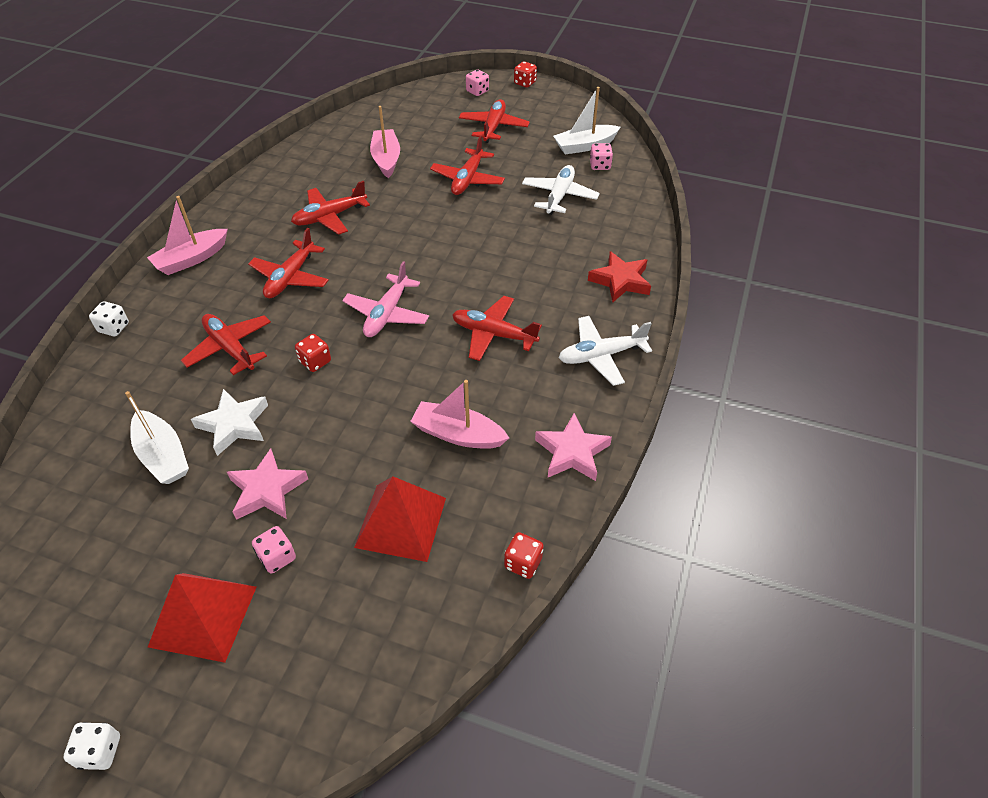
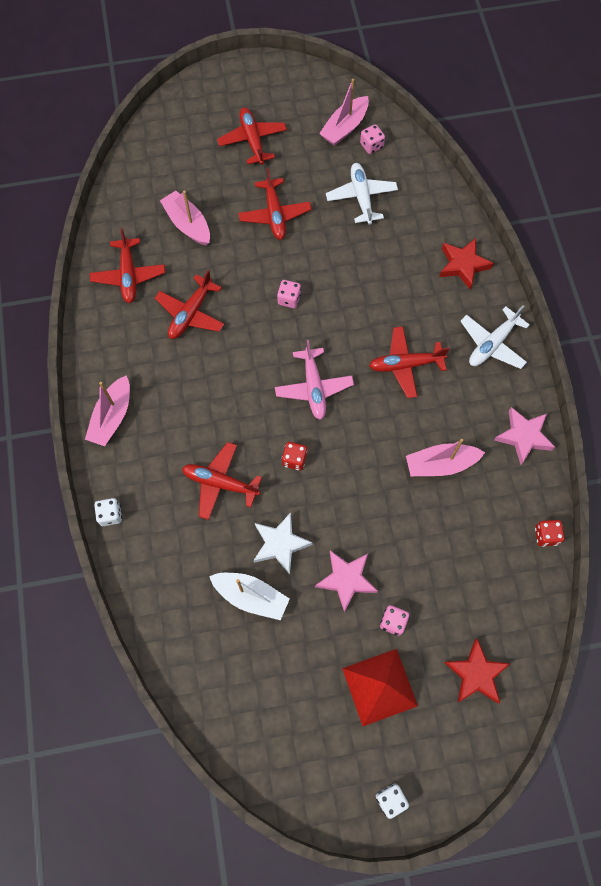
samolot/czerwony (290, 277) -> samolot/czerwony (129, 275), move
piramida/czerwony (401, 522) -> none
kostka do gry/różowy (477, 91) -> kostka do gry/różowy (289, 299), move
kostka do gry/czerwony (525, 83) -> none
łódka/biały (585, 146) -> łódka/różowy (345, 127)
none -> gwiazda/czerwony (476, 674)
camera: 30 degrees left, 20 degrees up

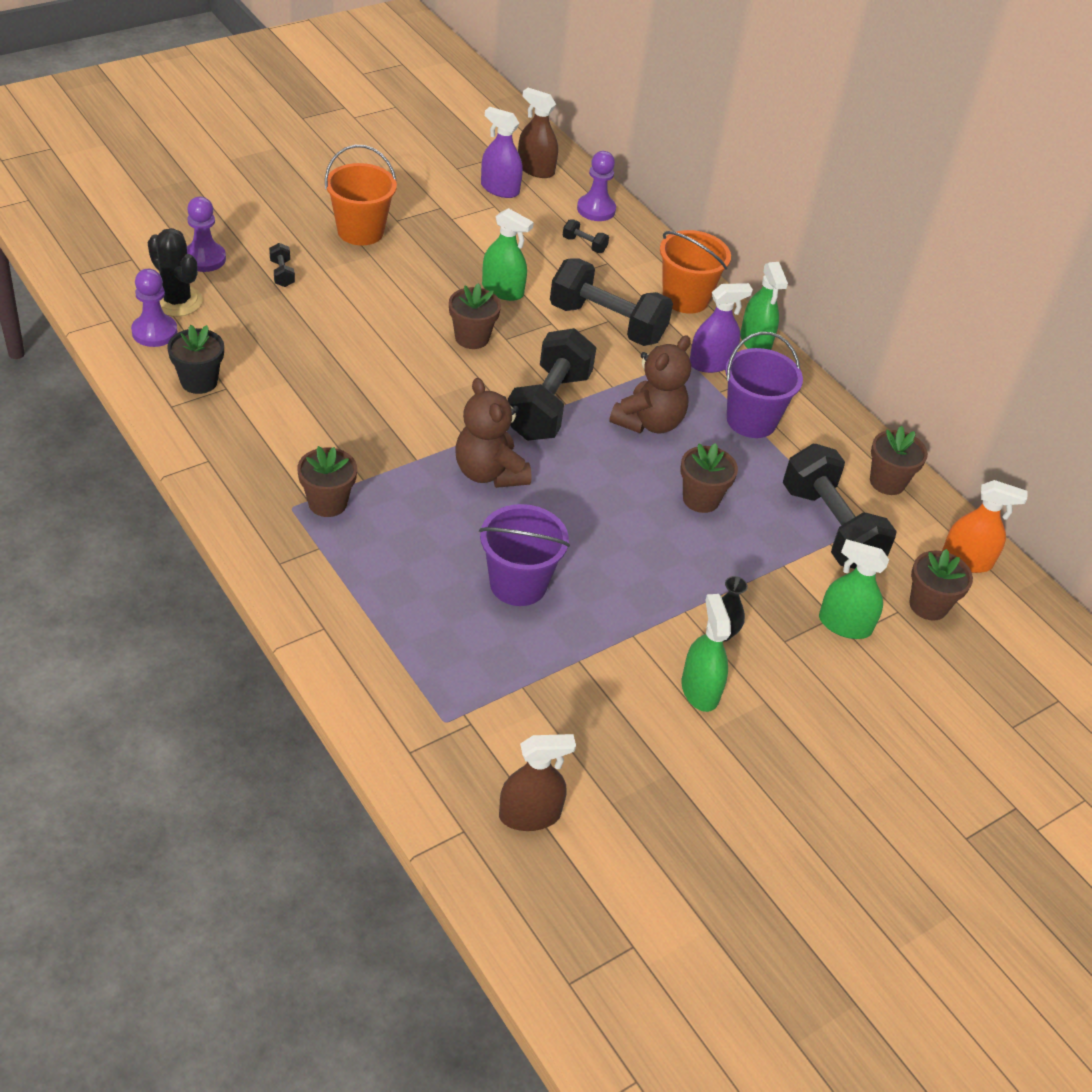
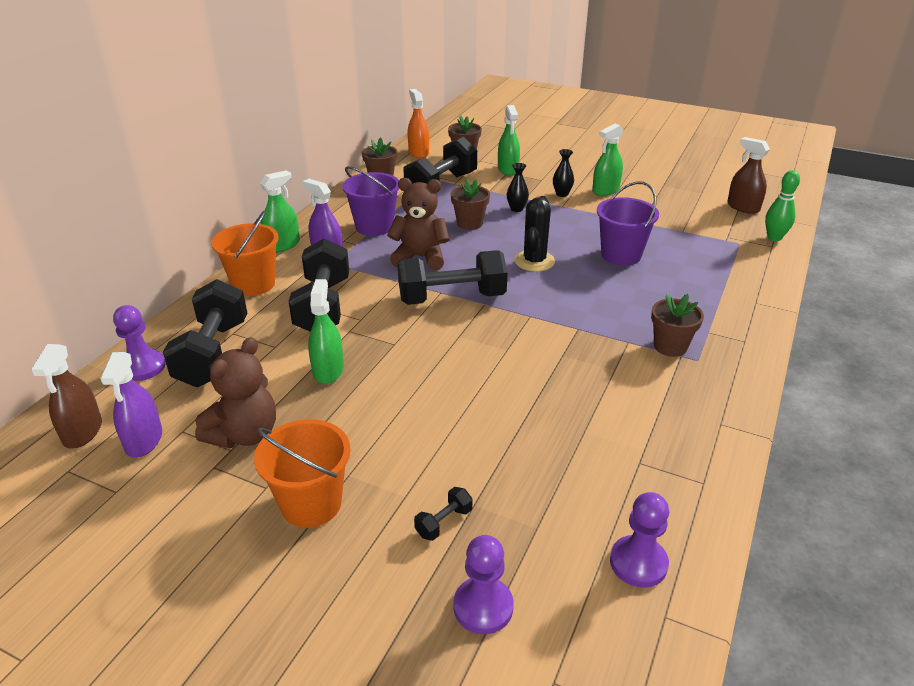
kaktus/czarny (177, 301) -> kaktus/czarny (534, 261), move
doniczka/czarny (199, 381) -> none
doniczka/brązowy (472, 338) -> none
miś/brązowy (489, 473) -> miś/brązowy (244, 434), move
hantel/czarny (584, 245) -> hantel/czarny (213, 353), x2.45
none -> wazon/czarny (516, 209)
none -> kręgiel/zielony (774, 238)
camera: 115 degrees left, 10 degrees down

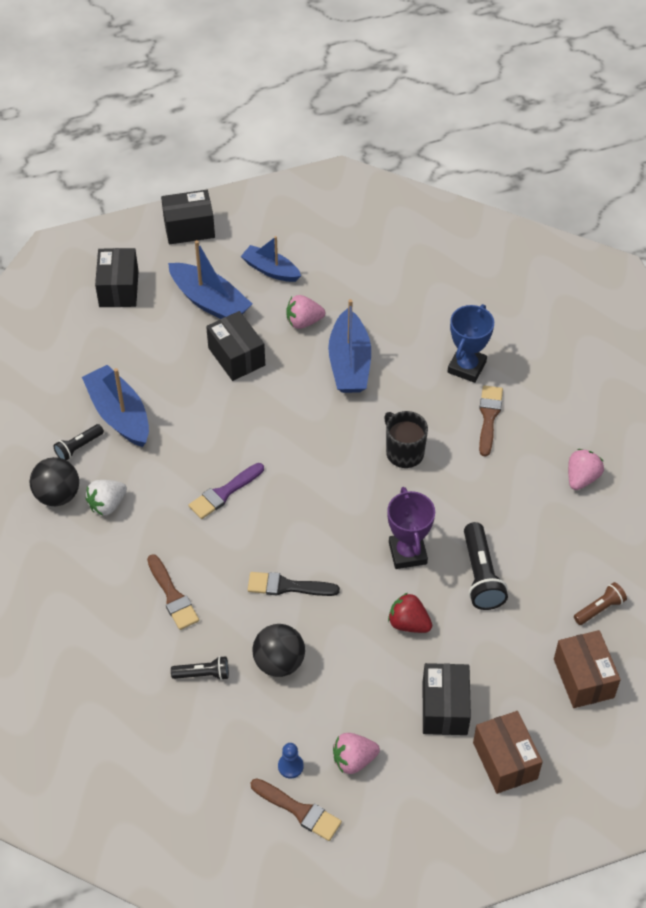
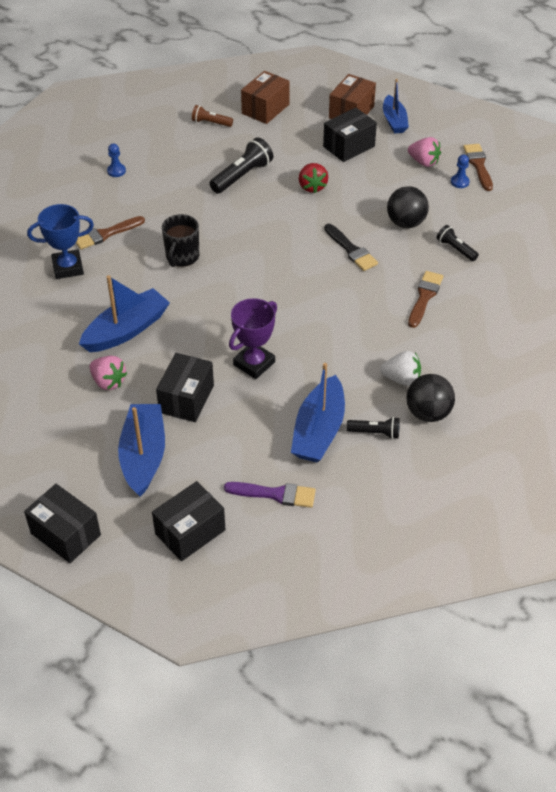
pędzel/fioletowy (224, 493) -> pędzel/fioletowy (275, 494), move
łódka/niebieski (271, 270) -> łódka/niebieski (394, 121), move
puchar/fioletowy (407, 553) -> puchar/fioletowy (254, 363), move
truskawka/różowy (581, 478) -> pionek/niebieski (116, 171)
camera: 130 degrees left, 5 degrees down

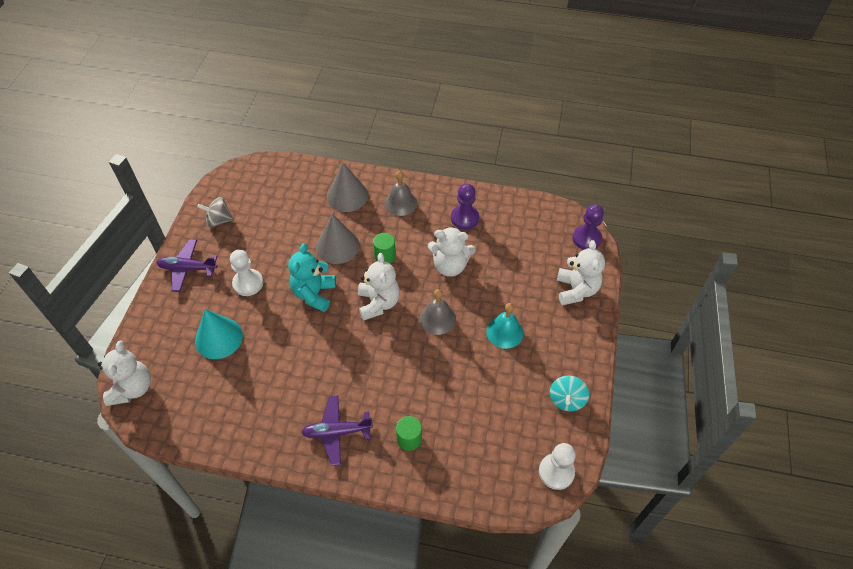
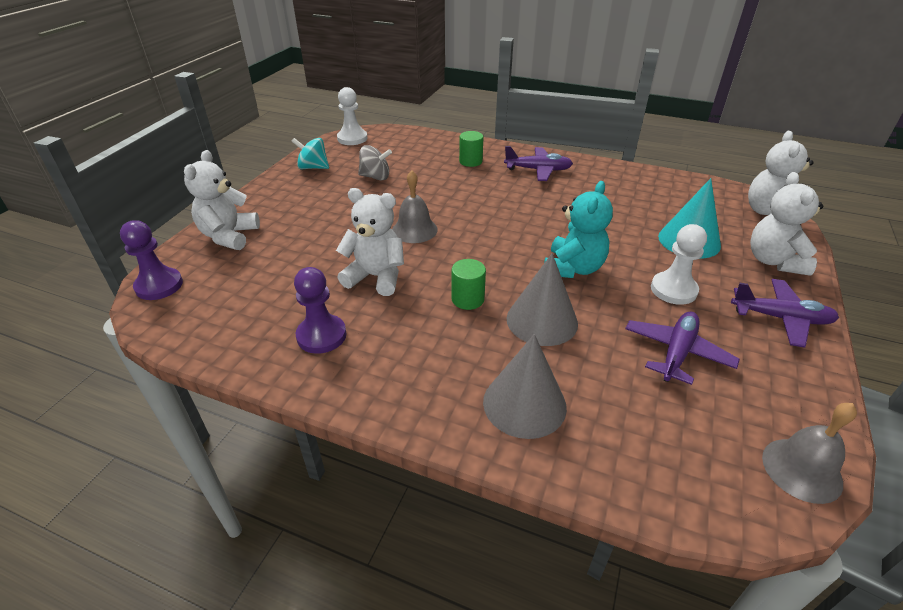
bączek/szary (219, 220) -> bączek/szary (375, 177), move
miś/biały (378, 303) -> miś/biały (774, 261), move
dzwonek/szary (400, 203) -> dzwonek/szary (802, 469), move
dzwonek/turkusowy (504, 332) -> none
bączek/turkusowy (566, 399) -> bączek/turkusowy (313, 167), 105 degrees counterclockwise
none -> samolot/fioletowy (677, 353)
camera: 170 degrees left, 15 degrees down

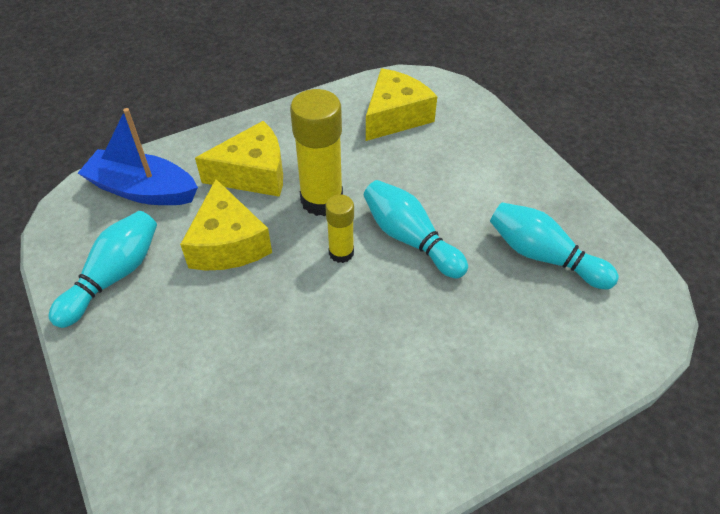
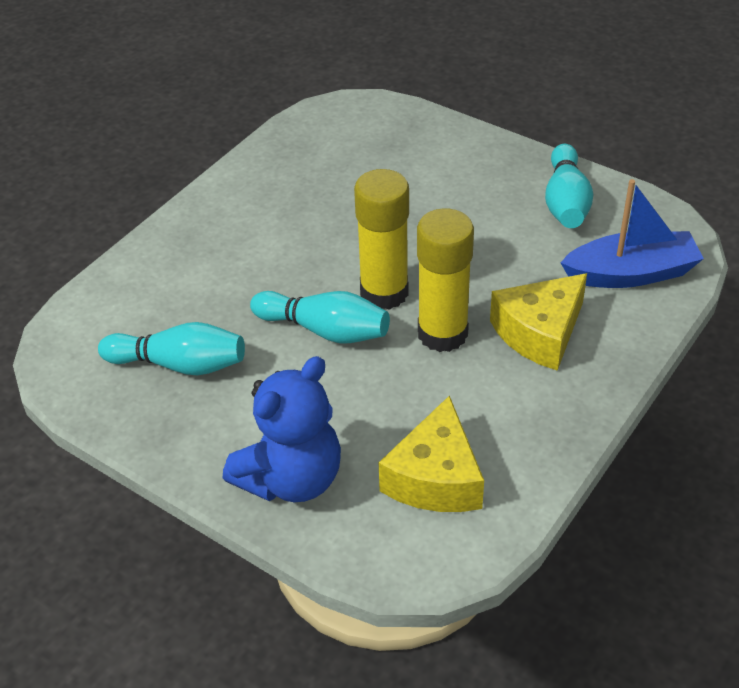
ser/żółty (228, 243) -> none
klej w sztyfcie/żółty (341, 253) -> klej w sztyfcie/żółty (384, 292), x1.79
none -> miś/niebieski (291, 478)
camera: 155 degrees right, 5 degrees down

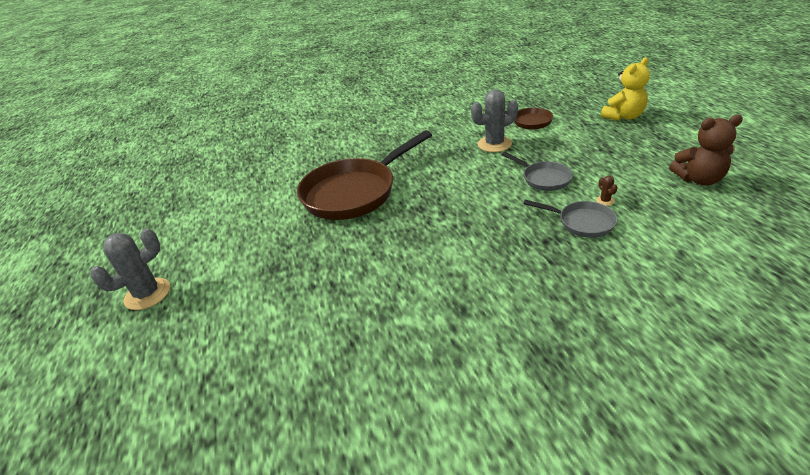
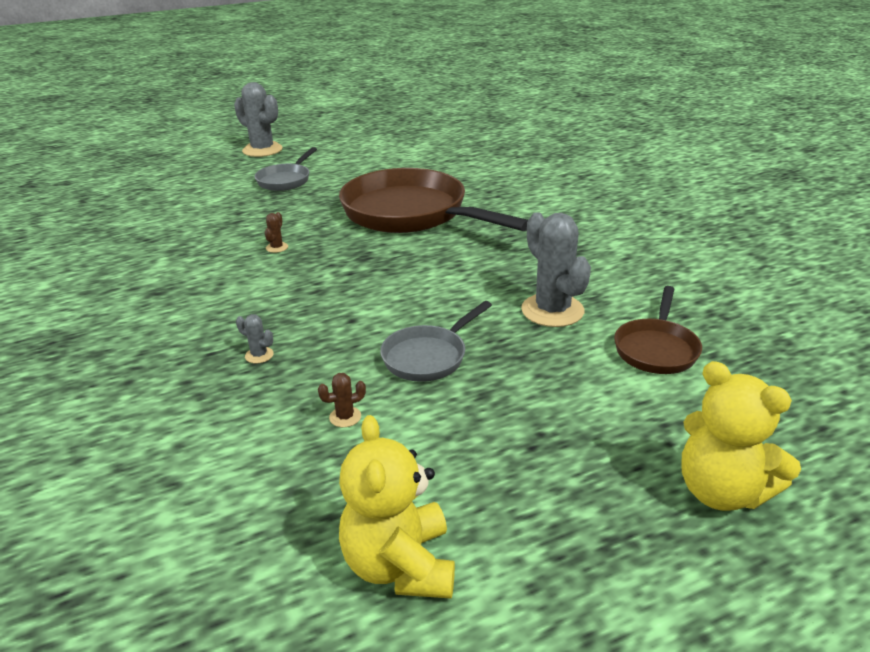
patelnia/szary (582, 222) -> patelnia/szary (285, 180), move
miś/brązowy (699, 179) -> miś/żółty (400, 565)
none -> kaktus/szary (259, 355)
none -> kaktus/brązowy (277, 247)
camera: 80 degrees right, 5 degrees down

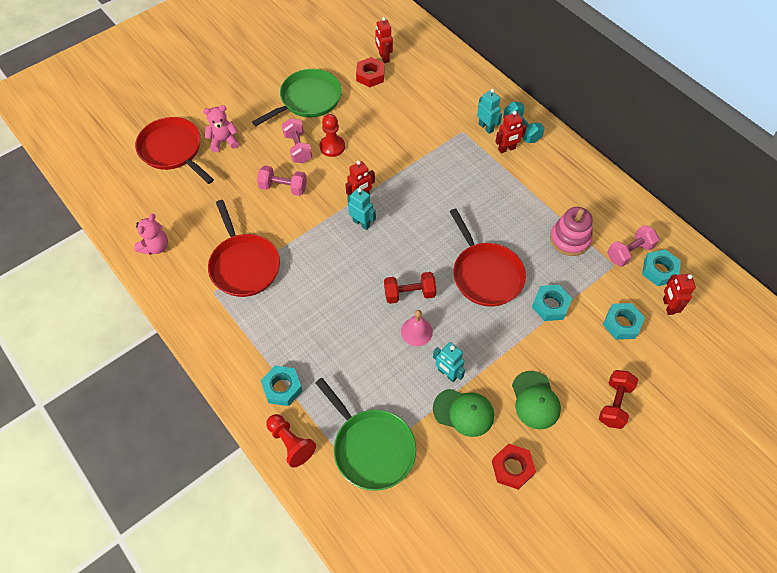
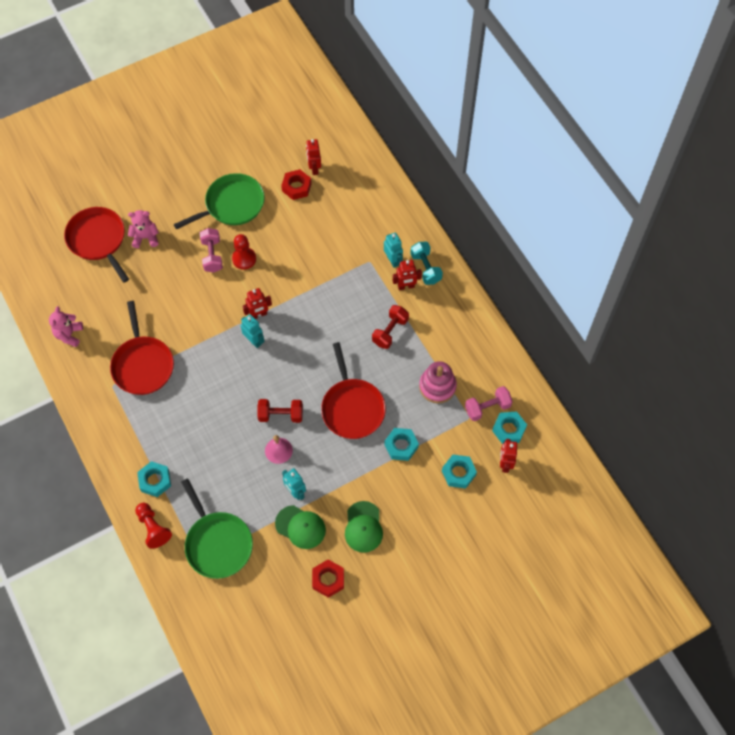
miś/różowy (155, 247) -> miś/różowy (69, 335), 150 degrees clockwise
hantel/różowy (283, 187) -> none
hantel/czerwony (614, 404) -> hantel/czerwony (390, 331), move
camera: 10 degrees right, 5 degrees up

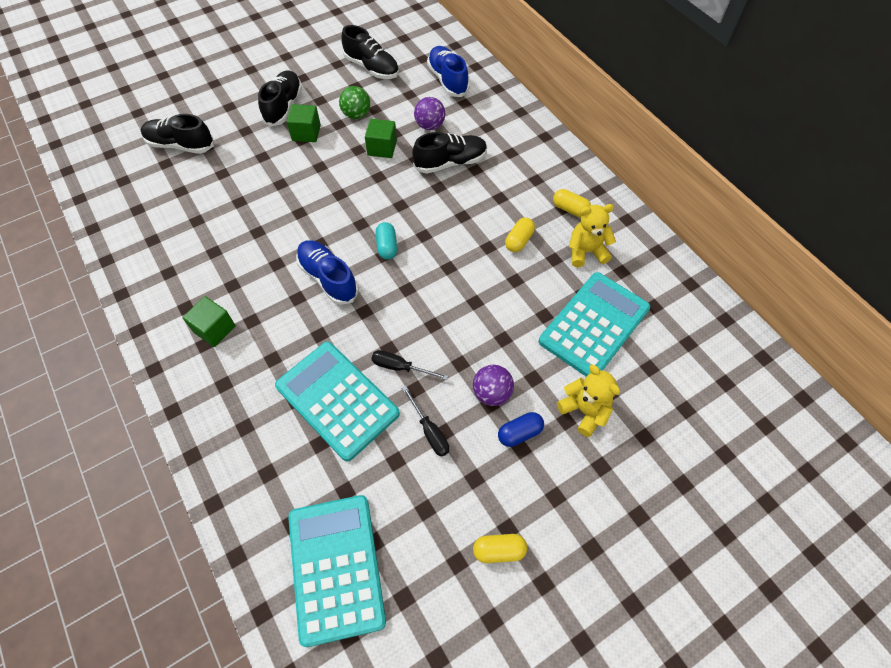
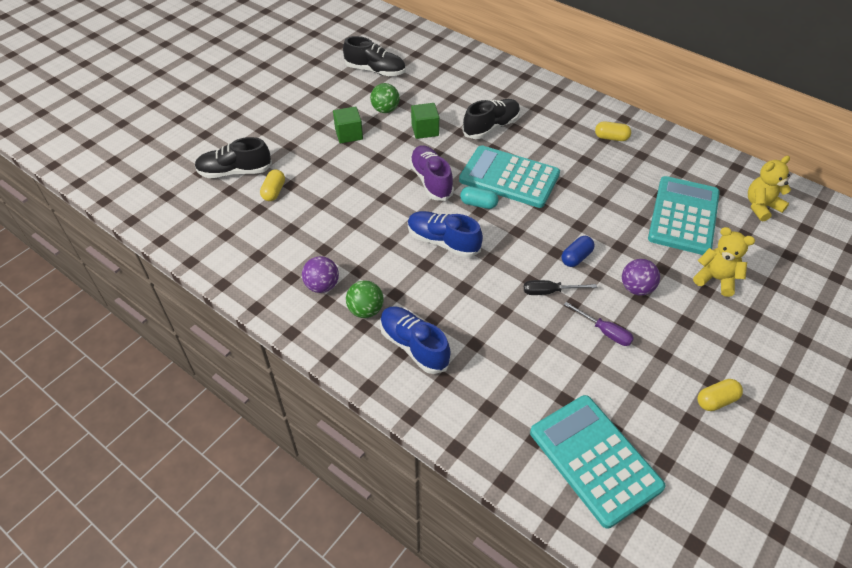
sześcian/zielony (214, 329) -> piłka/zielony (365, 310)
but/czarny (283, 106) -> none
kalkulator/turkusowy (337, 400) -> kalkulator/turkusowy (509, 177), move
kapsułka/turkusowy (387, 246) -> kapsułka/turkusowy (478, 204), 45 degrees counterclockwise
śrubokręt/czarny (429, 431) -> śrubokręt/fioletowy (604, 331)
piłka/fioletowy (430, 126) -> piłka/fioletowy (322, 286), move
but/niebieski (447, 80) -> but/niebieski (414, 346), move
kapsułka/niebieski (519, 433) -> kapsułka/niebieski (576, 257), move
kapsułka/żółty (518, 241) -> kapsułka/żółty (274, 192), move
miś/żółty (586, 252) -> miś/żółty (761, 207), move
none -> but/fioletowy (431, 181)
camera: 20 degrees left, 10 degrees down

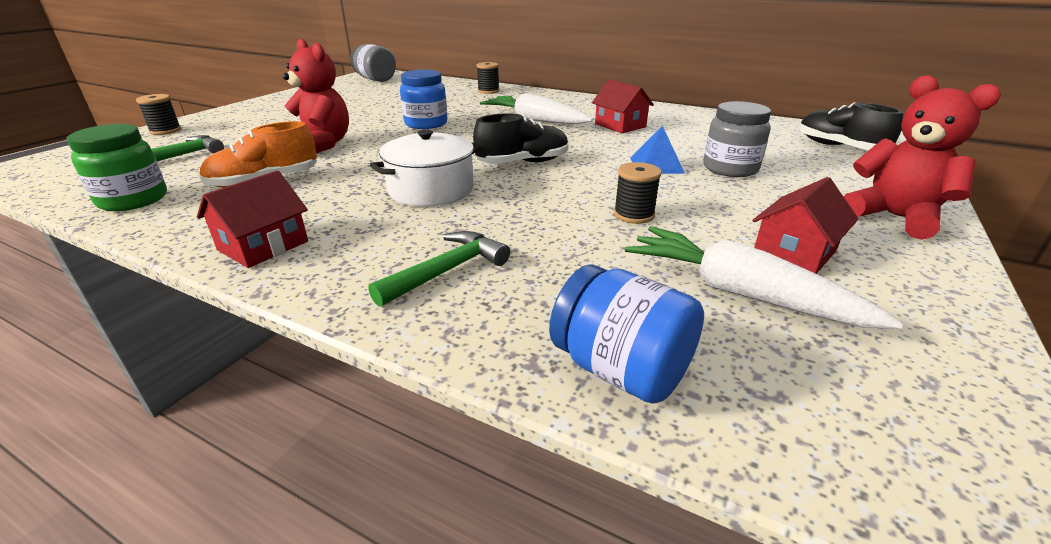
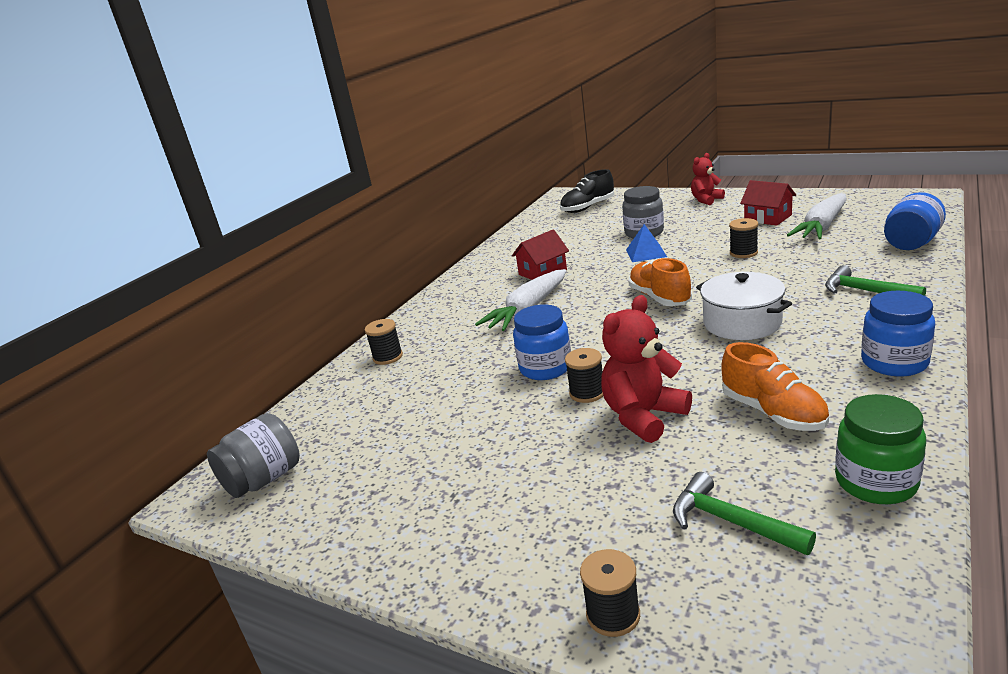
domek/czerwony (263, 246) -> słoik/niebieski (894, 362)
but/czarny (523, 163) -> but/pomarańczowy (659, 298)
miś/czerwony (894, 217) -> miś/czerwony (706, 200), x0.64
none -> szpulka/czarny (587, 393)
camera: 85 degrees left, 5 degrees down

